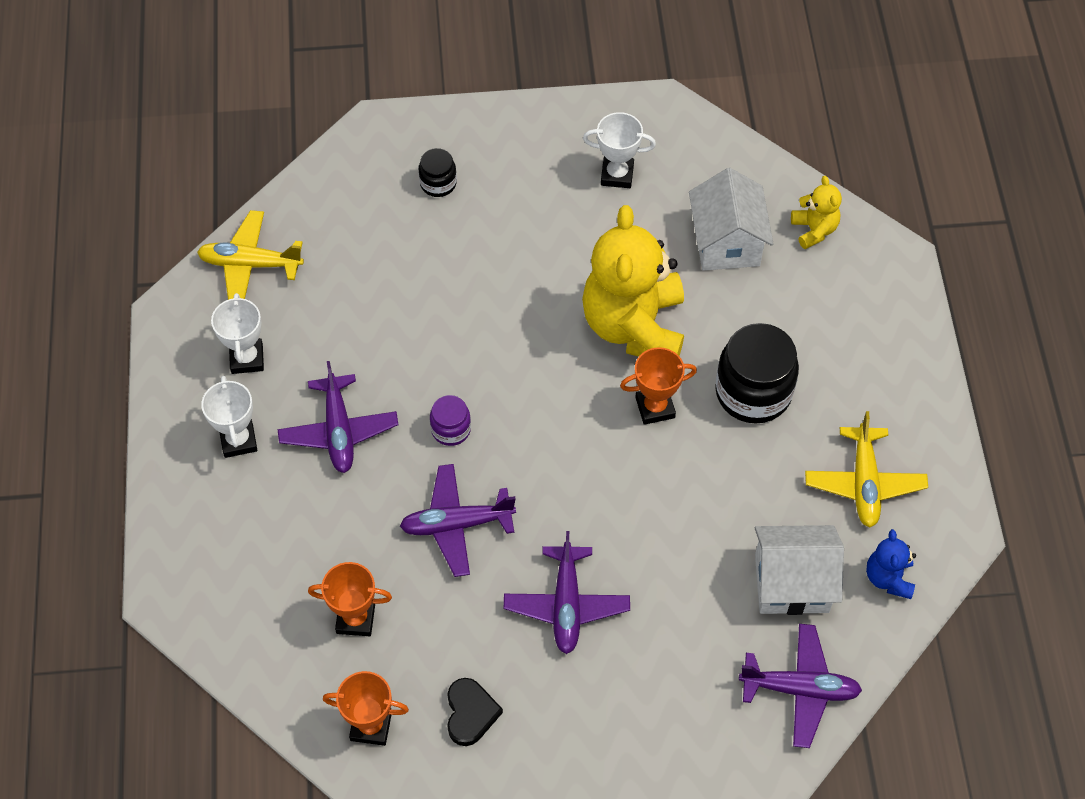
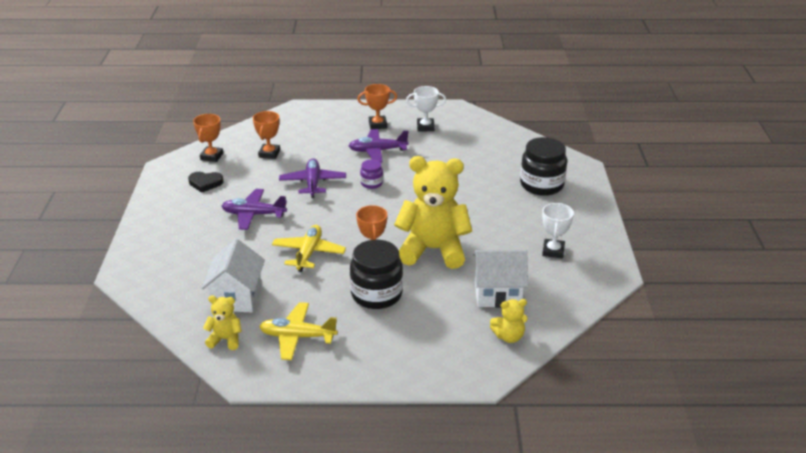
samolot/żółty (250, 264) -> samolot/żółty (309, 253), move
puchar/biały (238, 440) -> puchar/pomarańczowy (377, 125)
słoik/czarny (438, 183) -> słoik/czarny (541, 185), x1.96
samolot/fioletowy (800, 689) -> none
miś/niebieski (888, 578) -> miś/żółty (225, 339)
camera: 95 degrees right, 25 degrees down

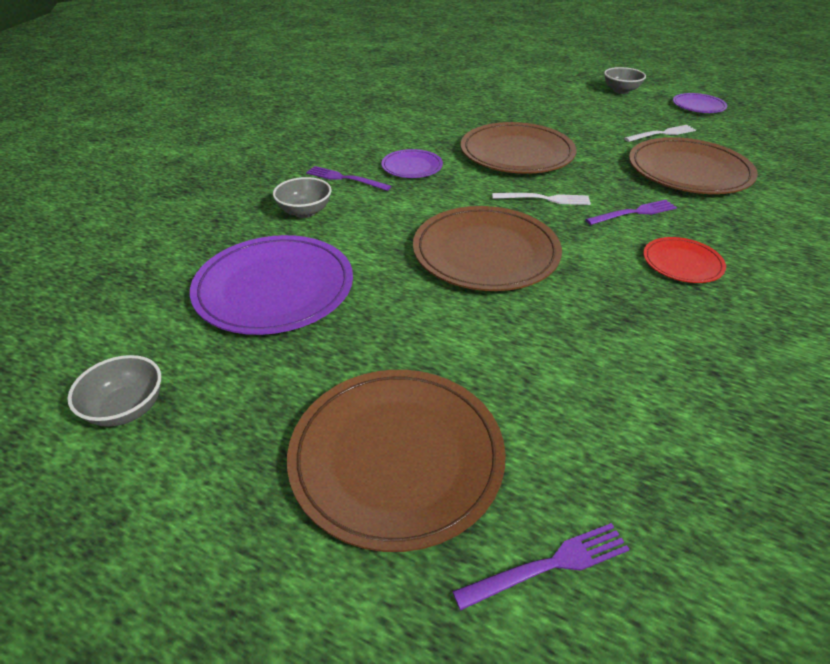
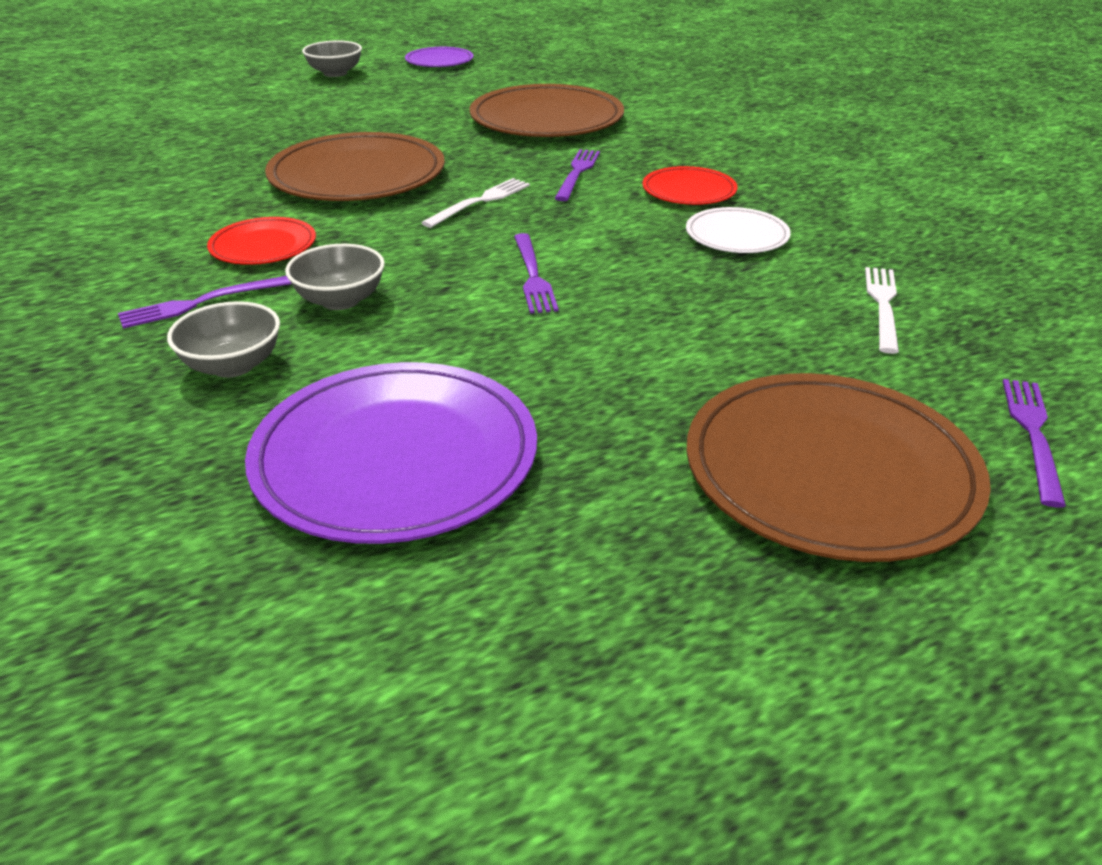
miska/szary (127, 409) -> miska/szary (340, 300), move
talerz/fioletowy (412, 167) -> talerz/czerwony (263, 246)
talerz/brązowy (485, 253) -> widelec/fioletowy (533, 276)
widelec/biały (662, 134) -> widelec/biały (883, 305), move
none -> talerz/biały (737, 235)
camera: 55 degrees left, 5 degrees down

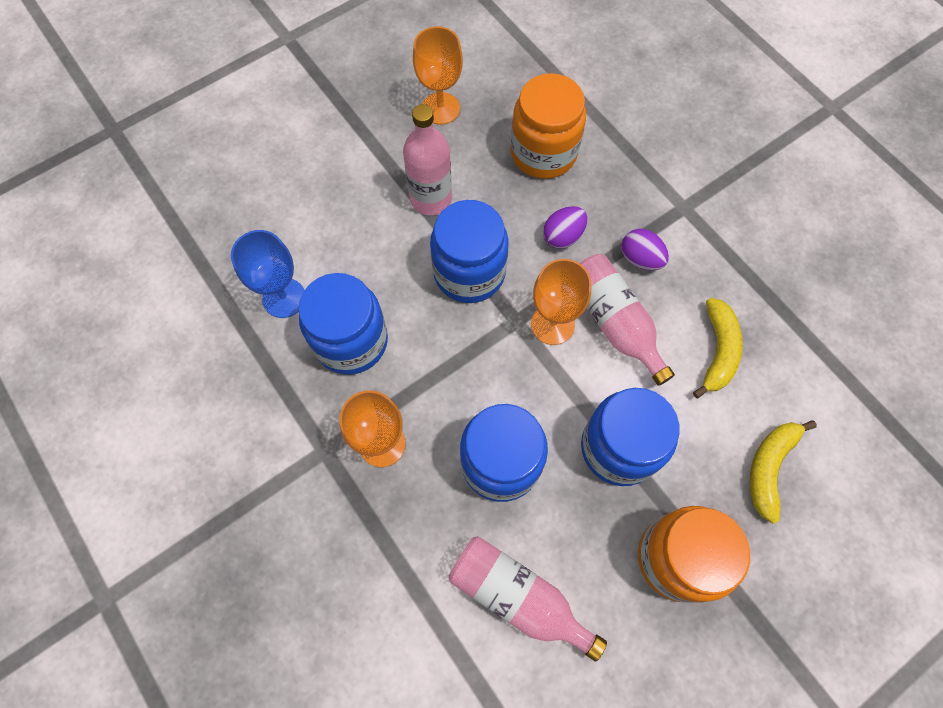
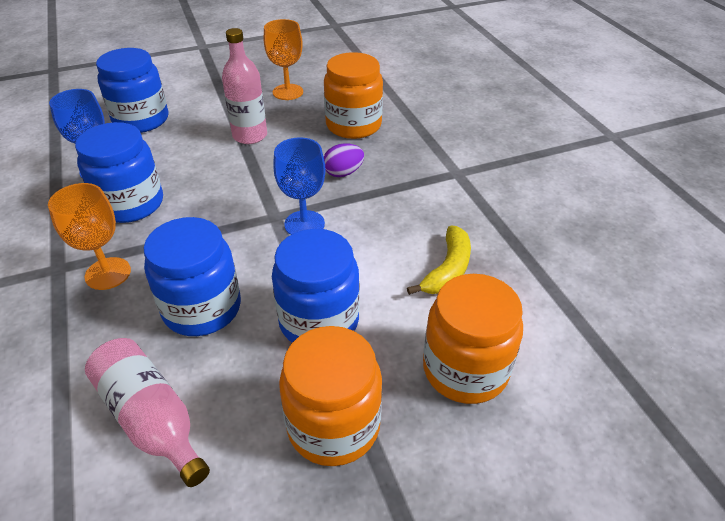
słoik/niebieski (469, 272) -> słoik/niebieski (141, 120), move
kielich/pomarańczowy (552, 324) -> kielich/niebieski (304, 224)
butelka/różowy (614, 322) -> none
jajko/fioletowy (640, 259) -> none
banan/żółty (769, 468) -> słoik/pomarańczowy (465, 369)
camera: 15 degrees right, 25 degrees down

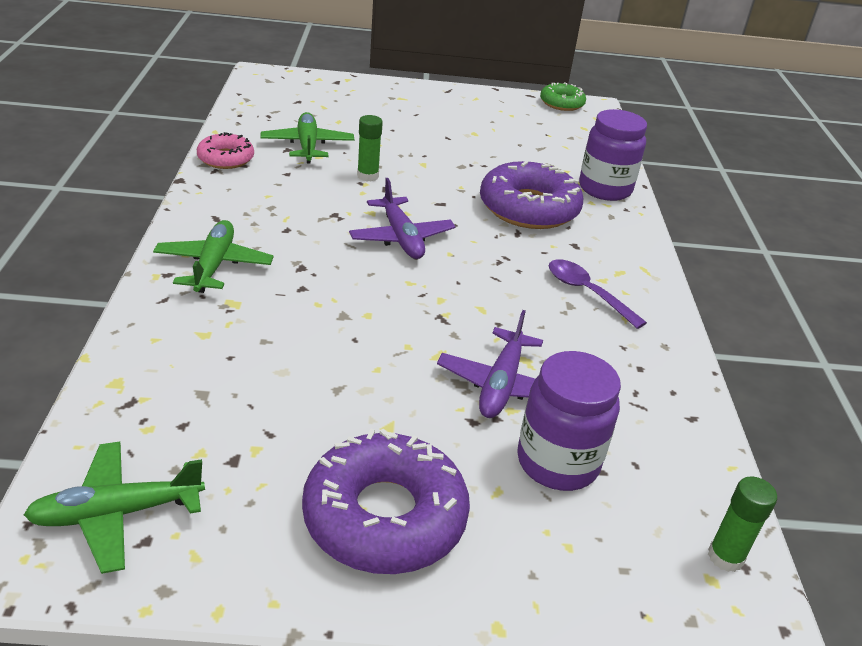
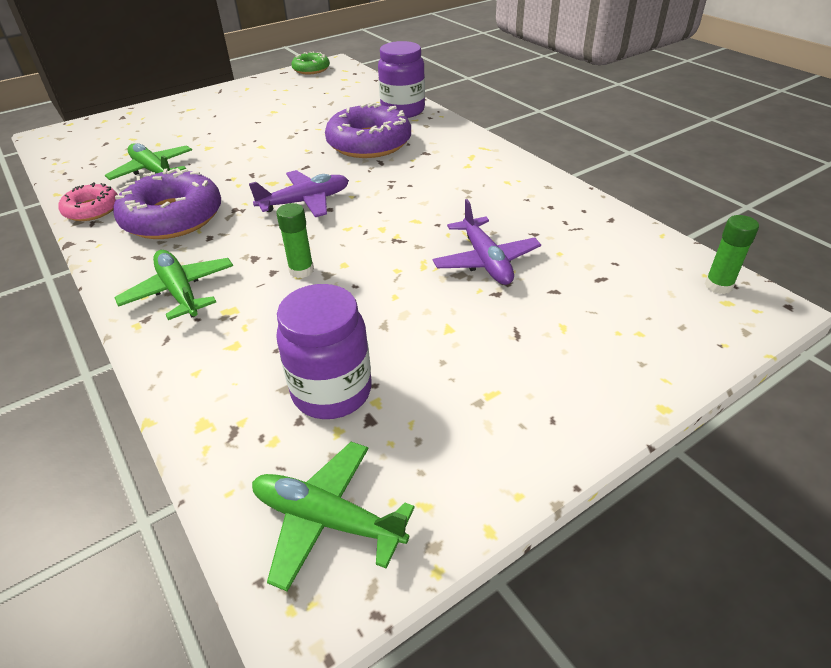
samolot/zielony (116, 513) -> samolot/zielony (327, 519), 75 degrees clockwise
donut/fioletowy (385, 516) -> donut/fioletowy (173, 217), move
samolot/fioletowy (401, 238) -> samolot/fioletowy (305, 202), 60 degrees counterclockwise
klej w sztyfcie/zielony (367, 176) -> klej w sztyfcie/zielony (301, 270), move
słoik/fioletowy (557, 462) -> słoik/fioletowy (332, 392), move
łyżka/fioletowy (587, 293) -> none
camera: 30 degrees left, 5 degrees up

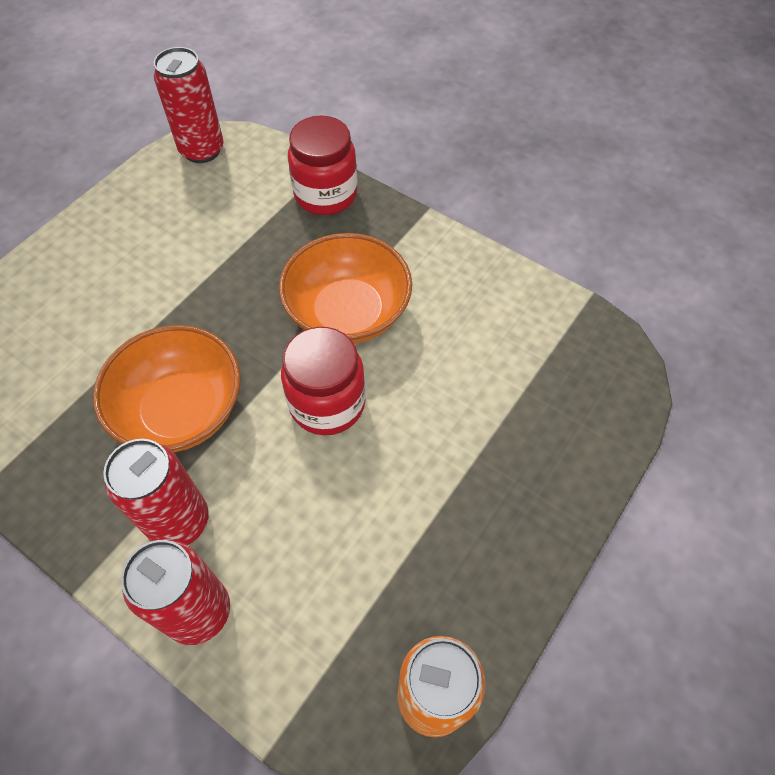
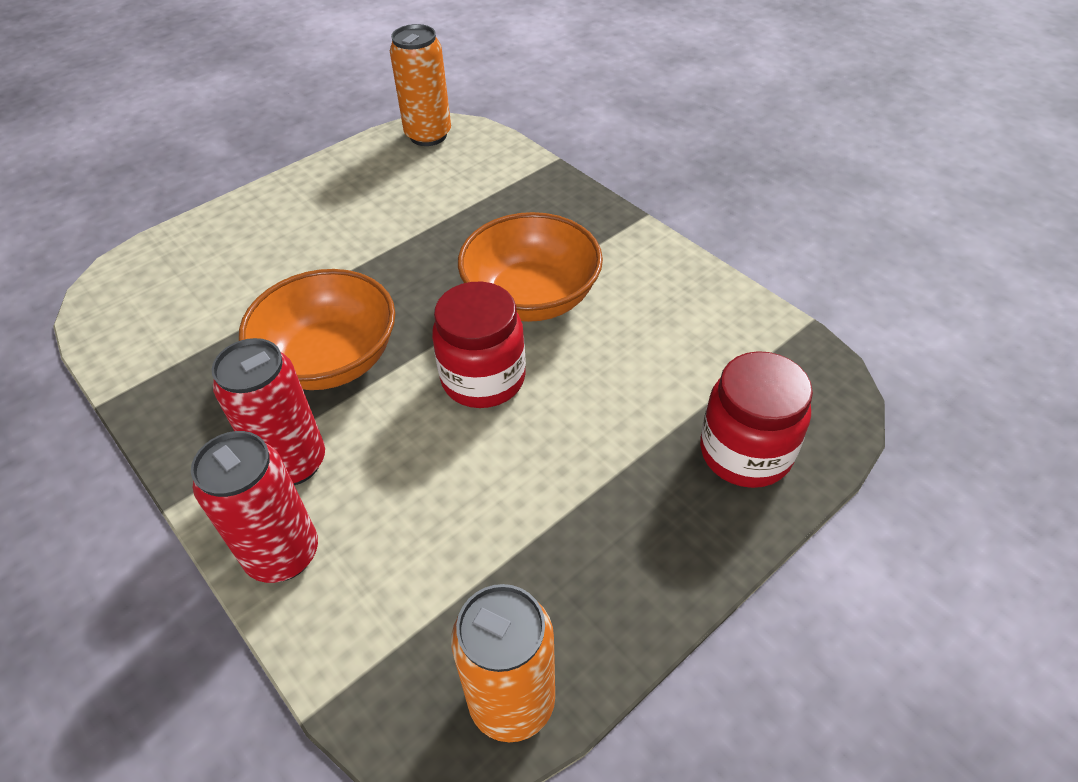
puszka/czerwony (202, 150) -> puszka/pomarańczowy (428, 135)
słoik/czerwony (325, 195) -> słoik/czerwony (745, 452), move
camera: 15 degrees right, 10 degrees down

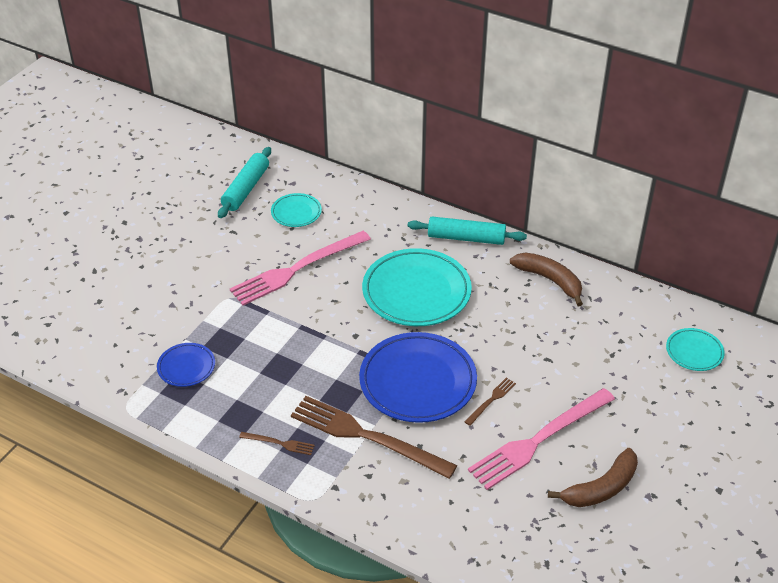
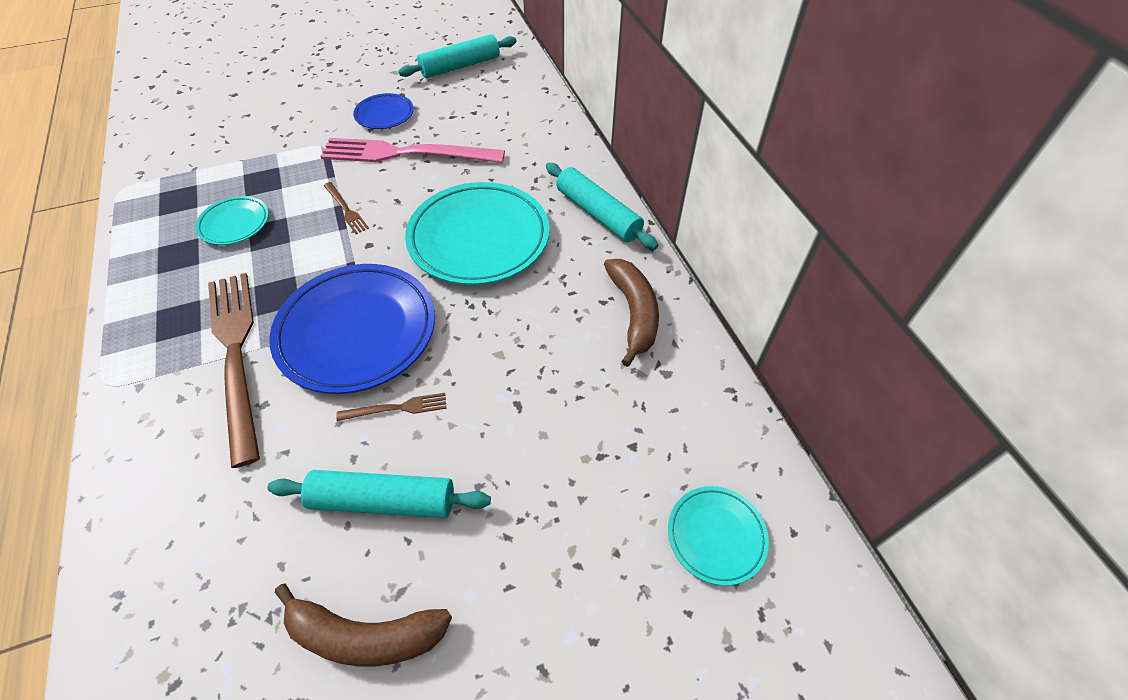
talerz/niebieski (186, 367) -> talerz/niebieski (384, 115), move
widelec/brązowy (279, 443) -> widelec/brązowy (345, 209), move
talerz/turkusowy (296, 213) -> talerz/turkusowy (234, 223), move
widelec/różowy (539, 439) -> wałek do ciasta/turkusowy (383, 500)
camera: 40 degrees right, 10 degrees up

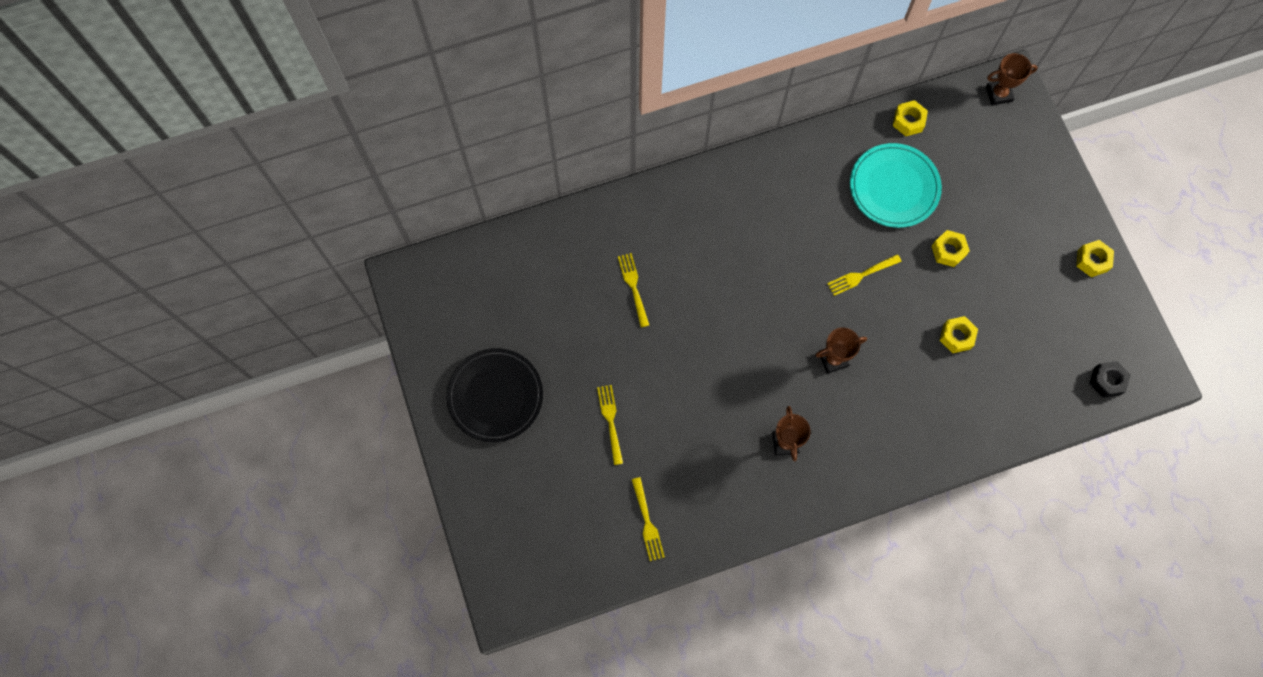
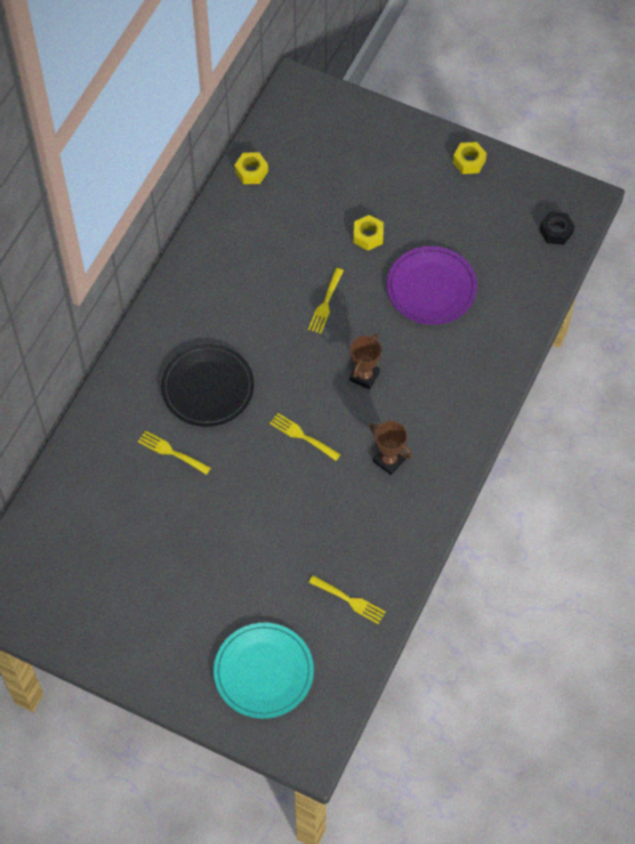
talerz/czarny (495, 396) -> talerz/czarny (207, 387), move
widelec/żółty (610, 421) -> widelec/żółty (302, 436), move
talerz/turkusowy (894, 187) -> talerz/turkusowy (263, 672), move
nakrętka/żółty (956, 336) -> talerz/fioletowy (431, 288)
puchar/brązowy (999, 94) -> none
camera: 45 degrees left, 10 degrees down

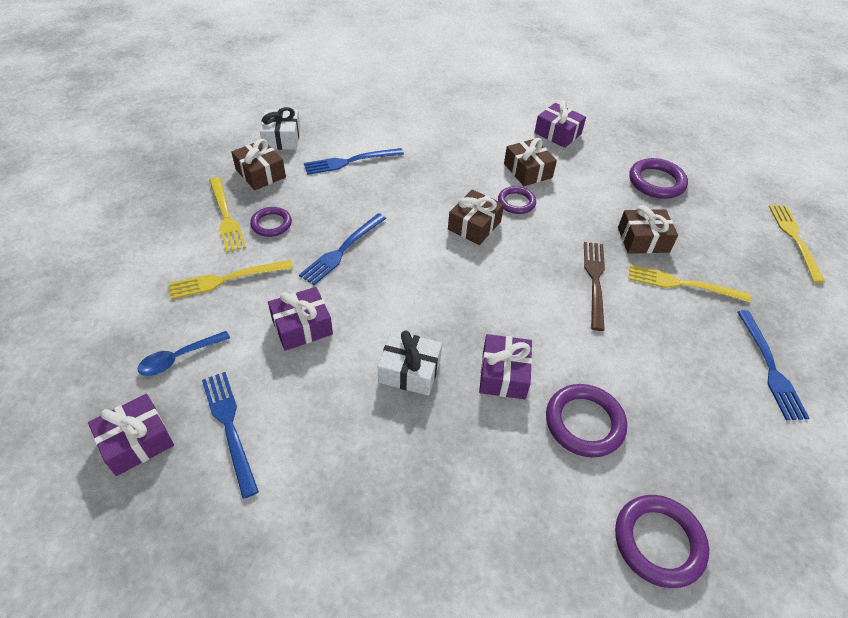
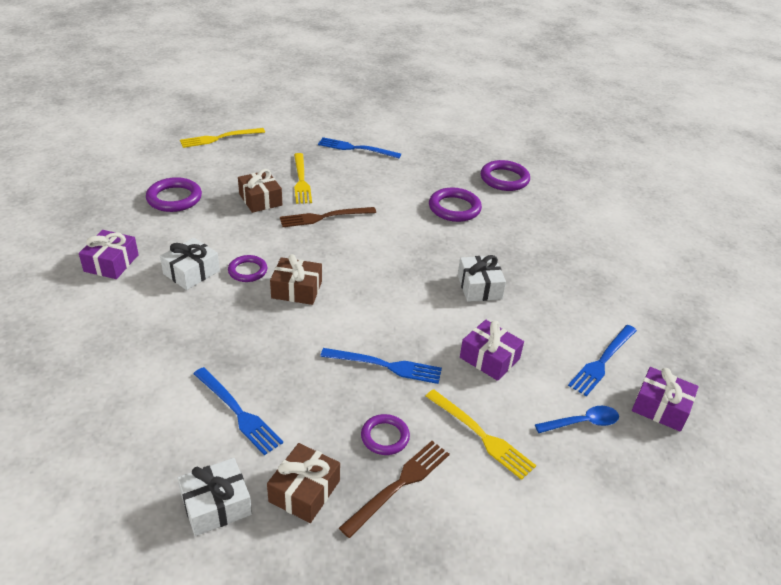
łyżka/niebieski (179, 358) -> łyżka/niebieski (582, 423), 45 degrees counterclockwise
widelec/żółty (226, 217) -> widelec/brązowy (399, 485)
prezent/fioletowy (503, 374) -> none
prezent/brązowy (528, 171) -> prezent/biały (191, 272)
widelec/niebieski (770, 367) -> widelec/niebieski (356, 148), 135 degrees counterclockwise
camera: 115 degrees left, 10 degrees down

